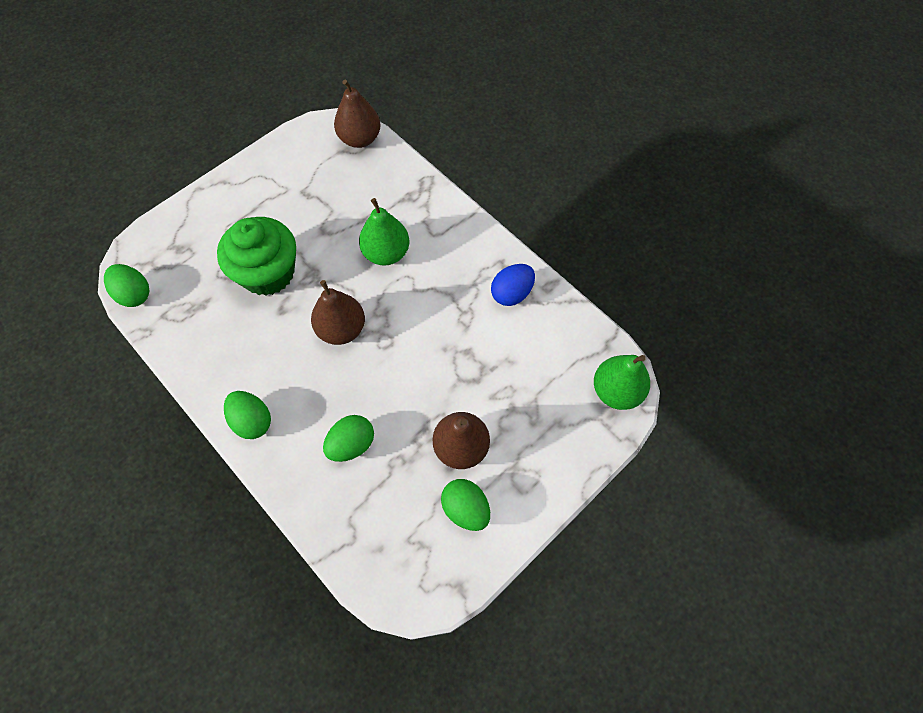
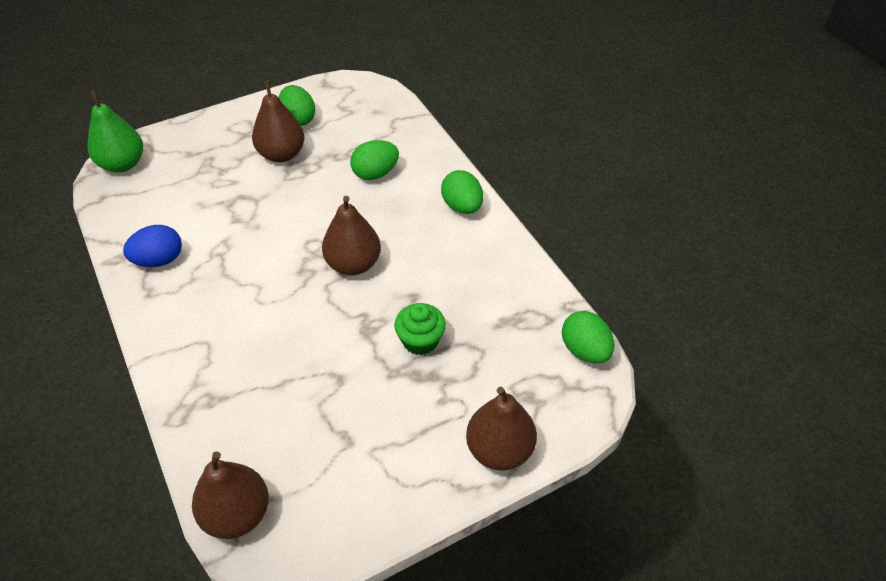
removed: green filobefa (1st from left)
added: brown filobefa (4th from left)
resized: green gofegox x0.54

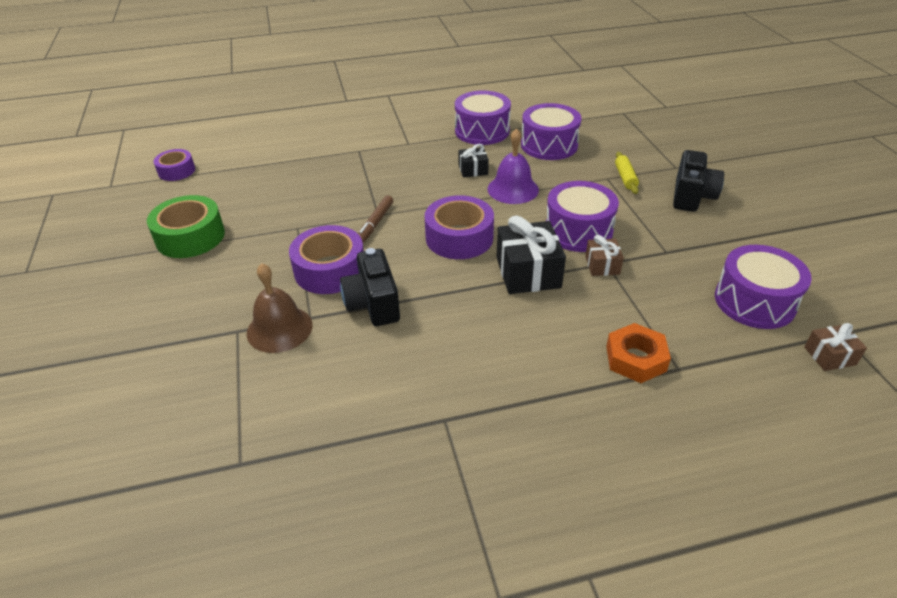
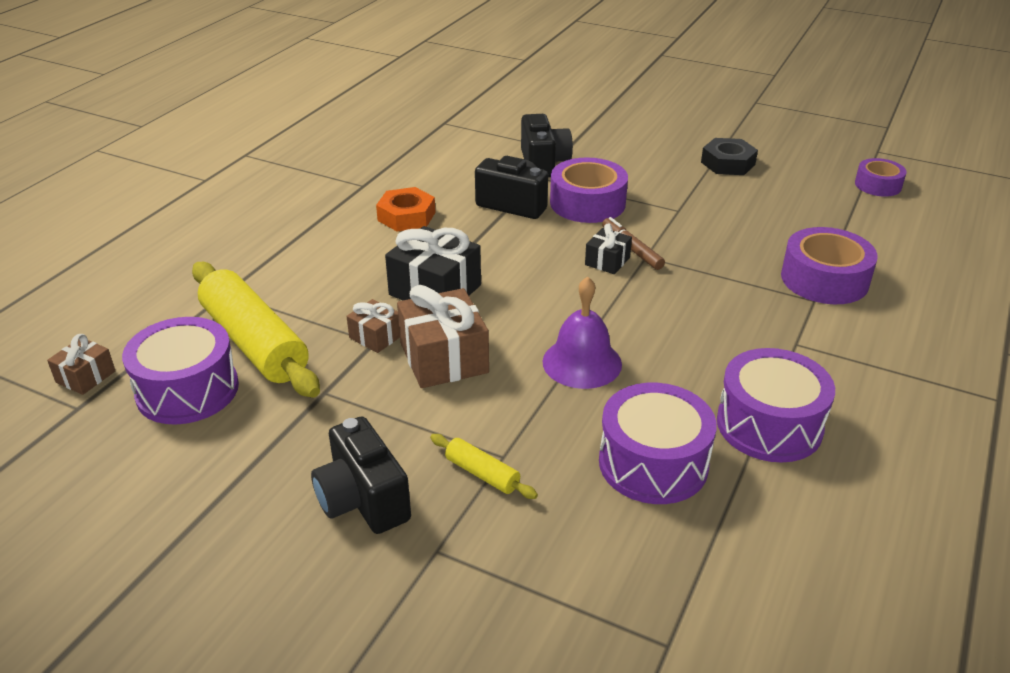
added: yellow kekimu (1st from left)
moved: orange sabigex; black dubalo (1st from left in the first image) to black dubalo (2nd from left); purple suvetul (3rd from left in the first image) to purple suvetul (2nd from left)
replaced: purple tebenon (3rd from left) to brown dubalo (3rd from left); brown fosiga to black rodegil (3rd from left); green suvetul to black sabigex

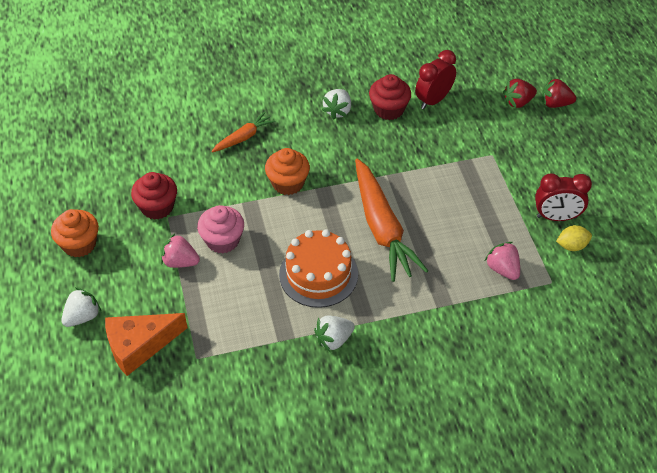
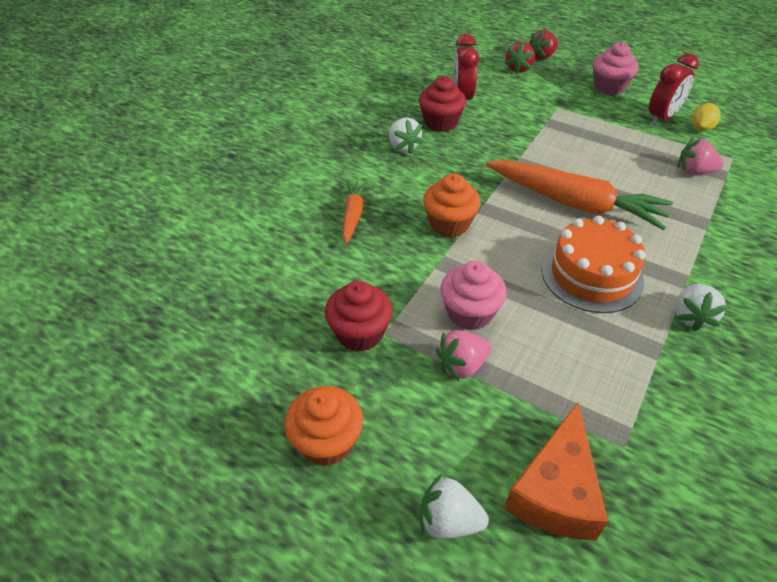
added: pink gofegox (2nd from left)
turned: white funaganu (1st from left in the first image) 75 degrees counterclockwise

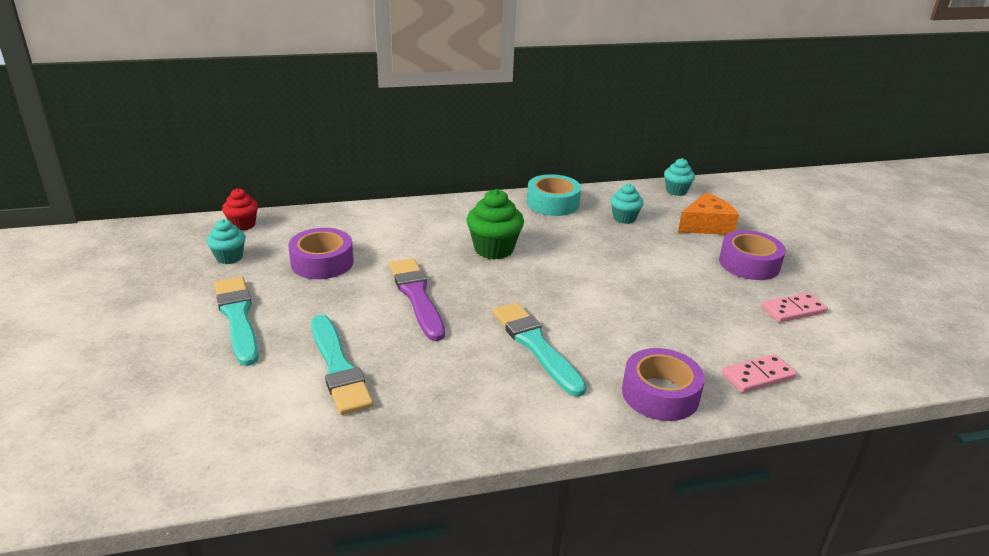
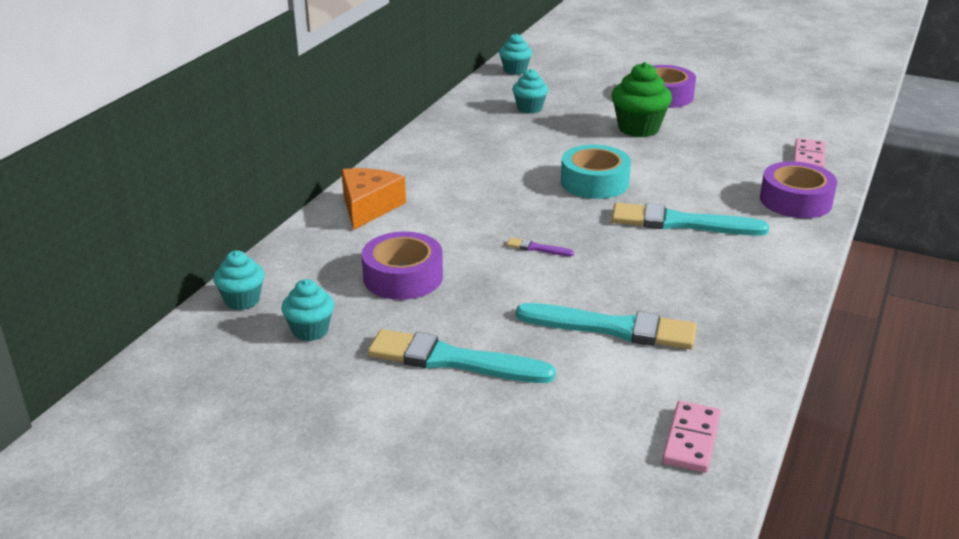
moved: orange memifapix; turquoise suvetul; green gofegox; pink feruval (2nd from left in the first image) to pink feruval (1st from left)
recoloured: red gofegox to turquoise gofegox (1st from left)
resized: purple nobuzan x0.42

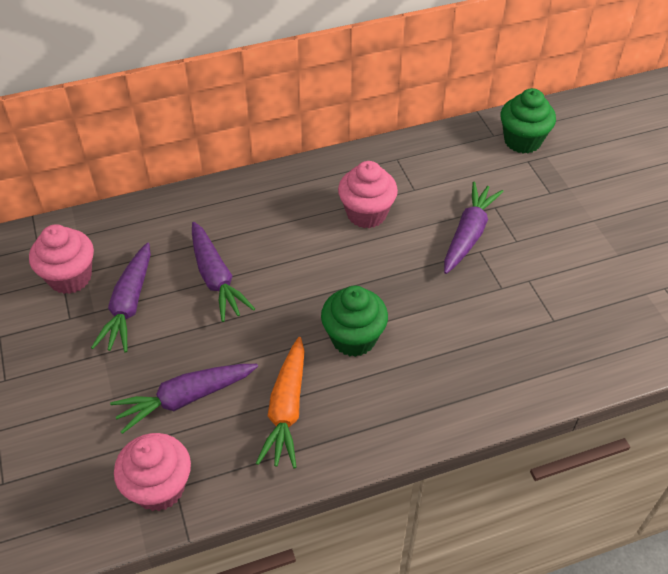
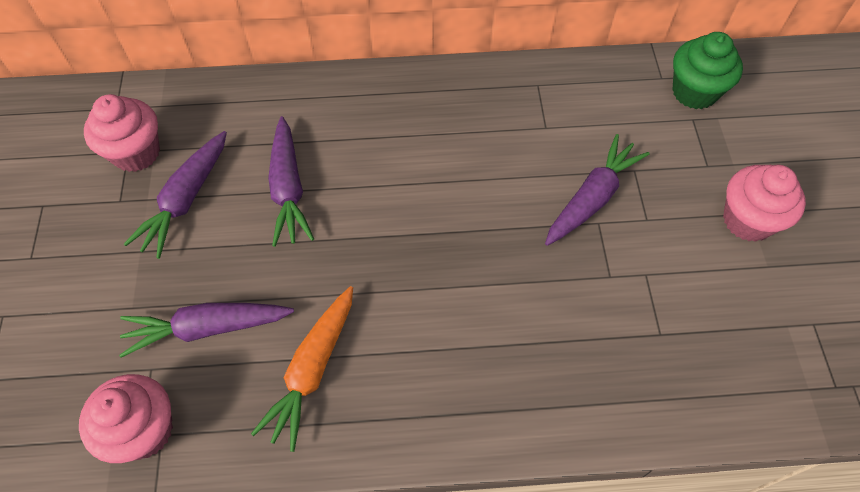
removed: green gofegox (1st from left)
moved: pink gofegox (3rd from left)

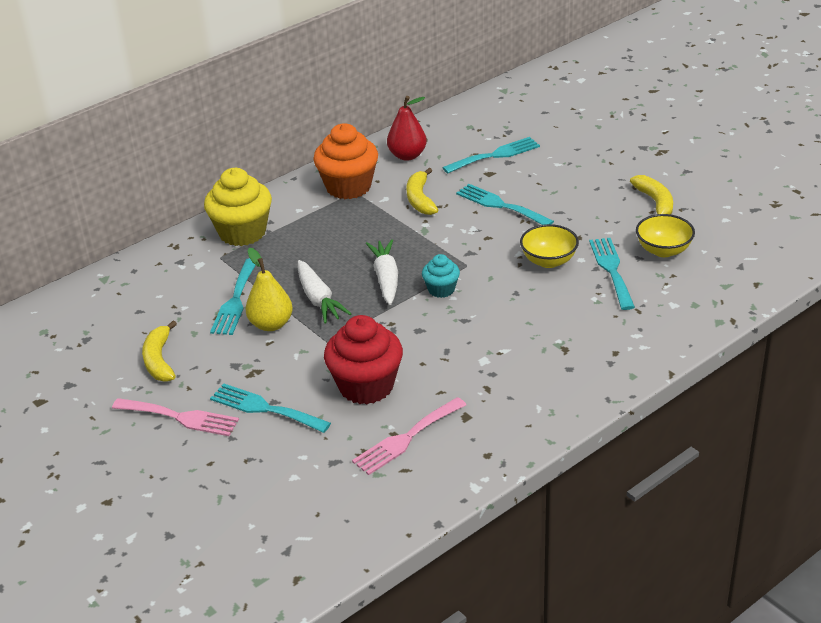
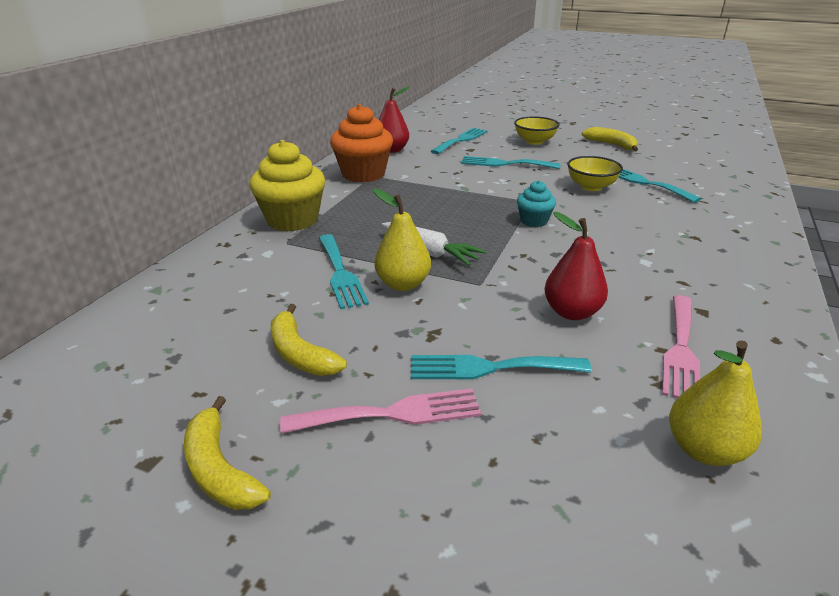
removed: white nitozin (2nd from left)
added: yellow filobefa (2nd from left)
moved: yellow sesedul (2nd from left in the first image) to yellow sesedul (1st from left); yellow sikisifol (2nd from left in the first image) to yellow sikisifol (1st from left)
replaced: red gofegox to red filobefa (2nd from left)

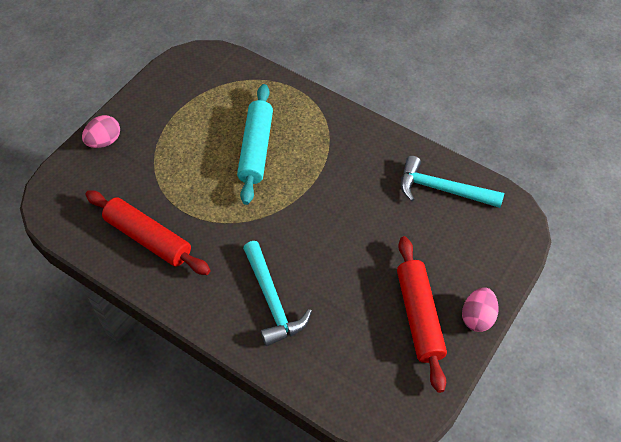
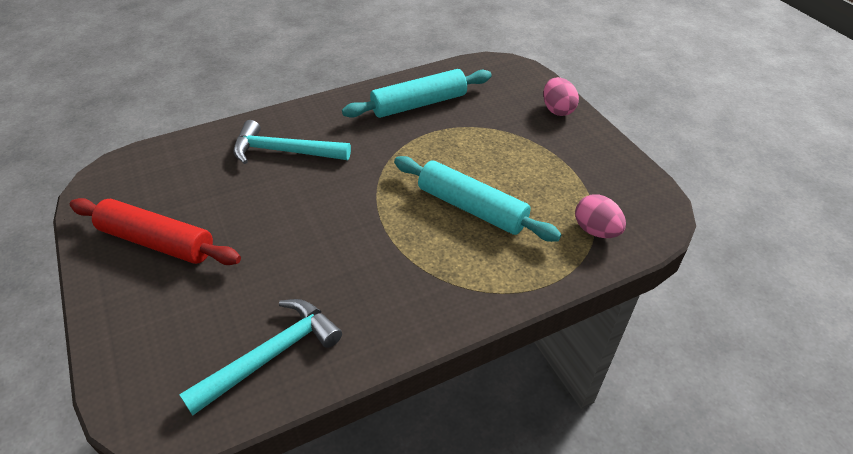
moved: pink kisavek (2nd from left)
recoloured: red kekimu (1st from left) to turquoise kekimu (1st from left)

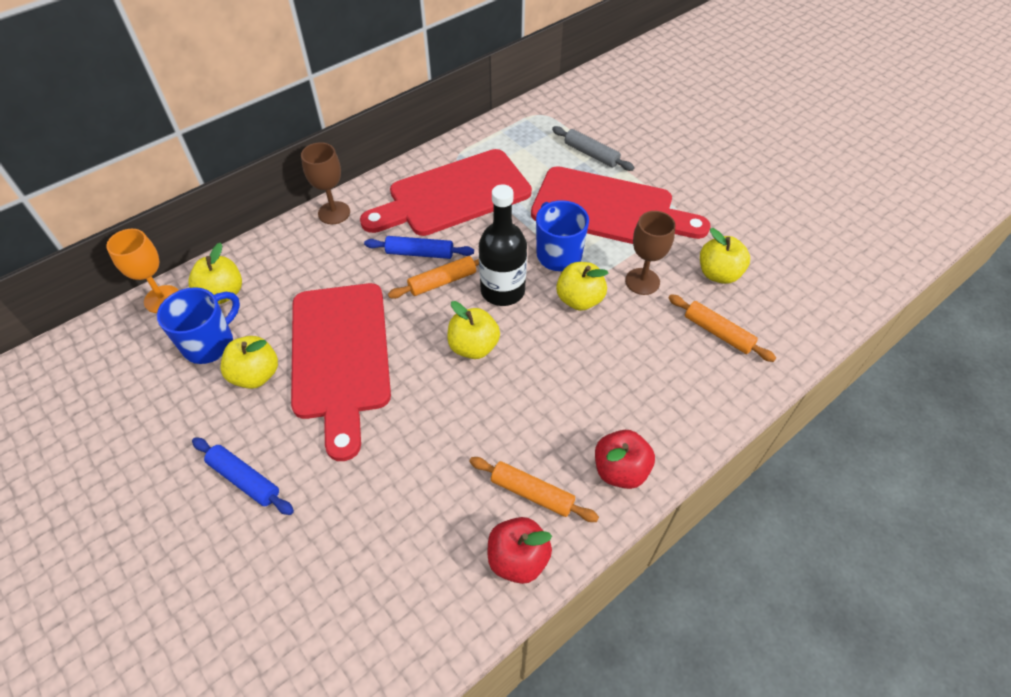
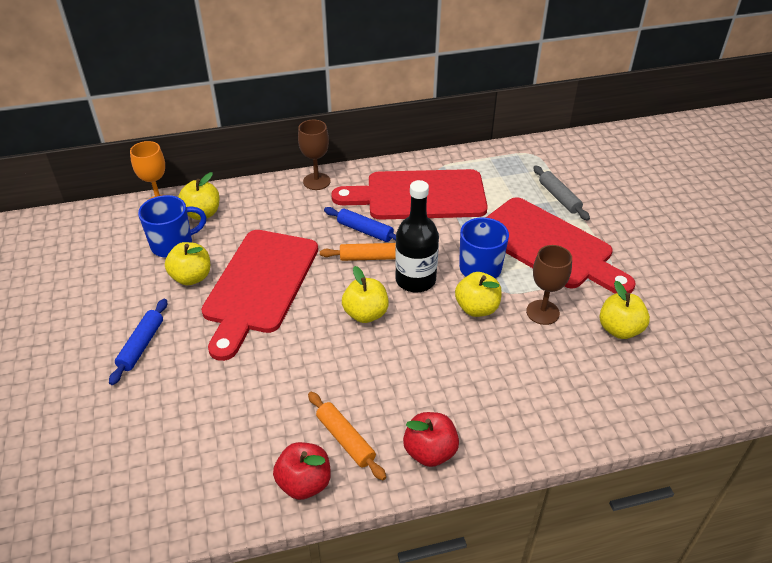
removed: orange kekimu (3rd from left)
turned: blue kekimu (1st from left) 45 degrees clockwise

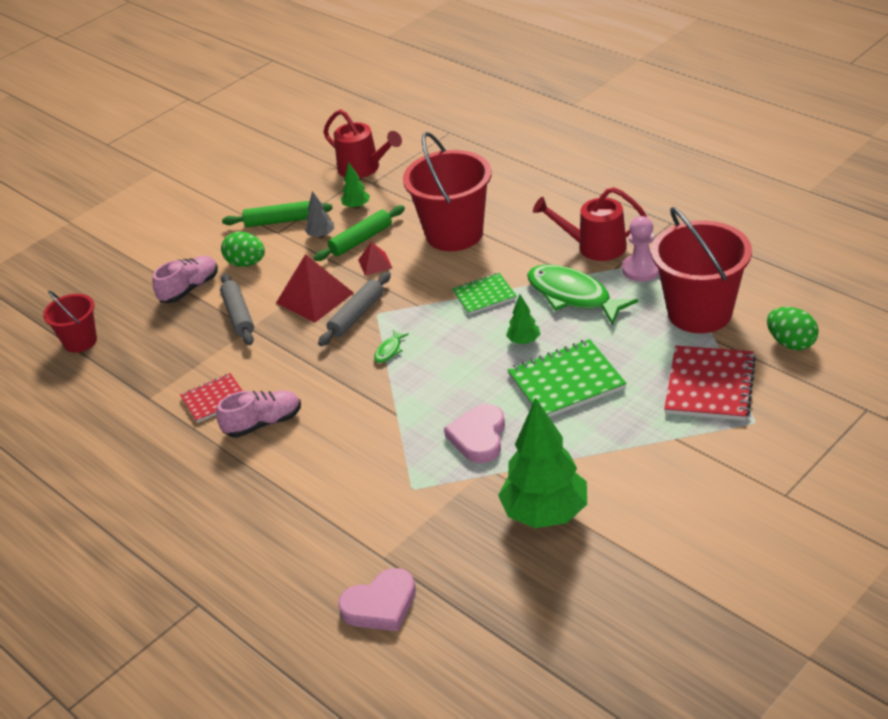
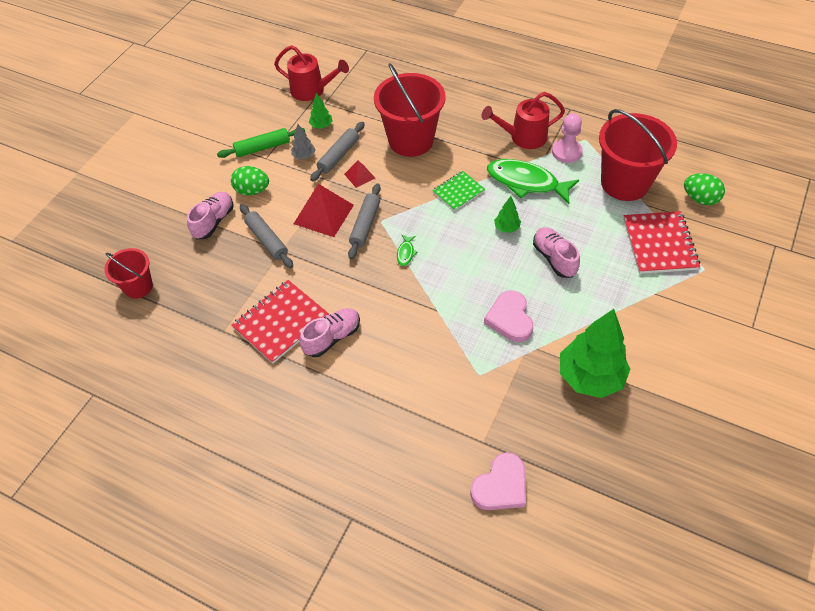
replaced: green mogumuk (2nd from left) to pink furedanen (3rd from left)
recoloured: green kekimu (2nd from left) to grey kekimu (2nd from left)
resized: red mogumuk (1st from left) x1.64

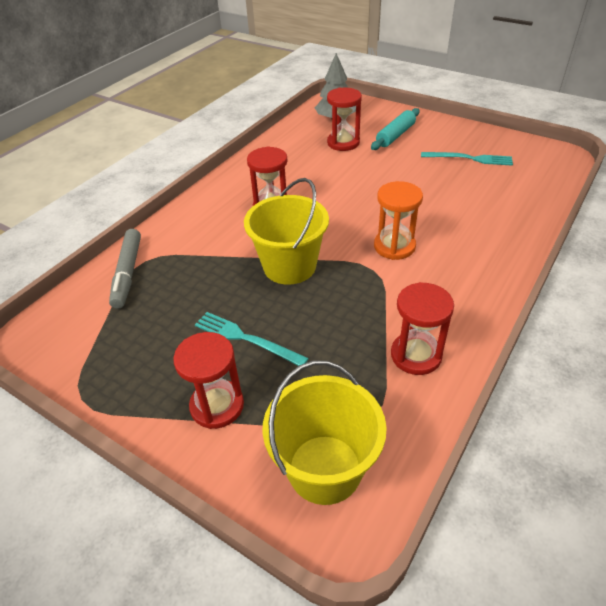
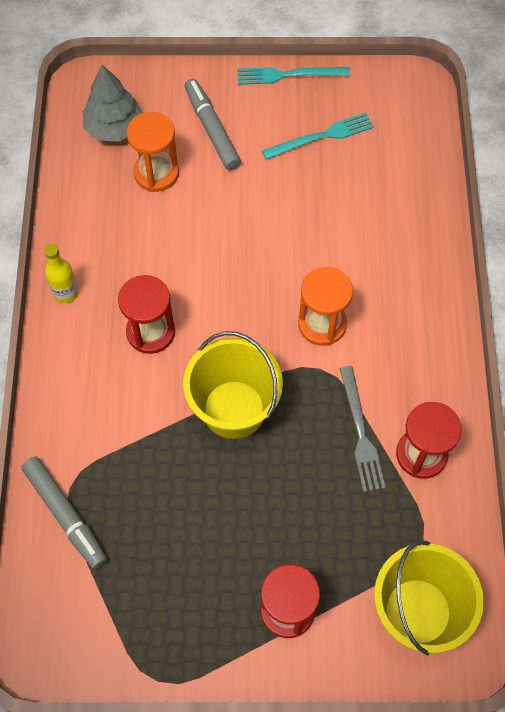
added: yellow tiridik; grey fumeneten
moved: turquoise fumeneten (1st from left)
replaced: turquoise kekimu to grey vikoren (2nd from left)
recoloured: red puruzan (3rd from left) to orange puruzan (1st from left)

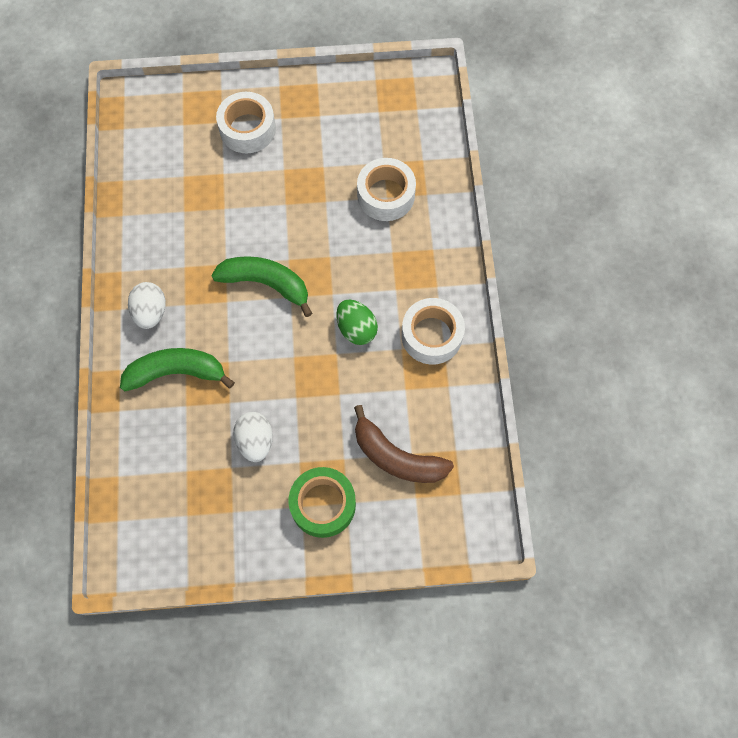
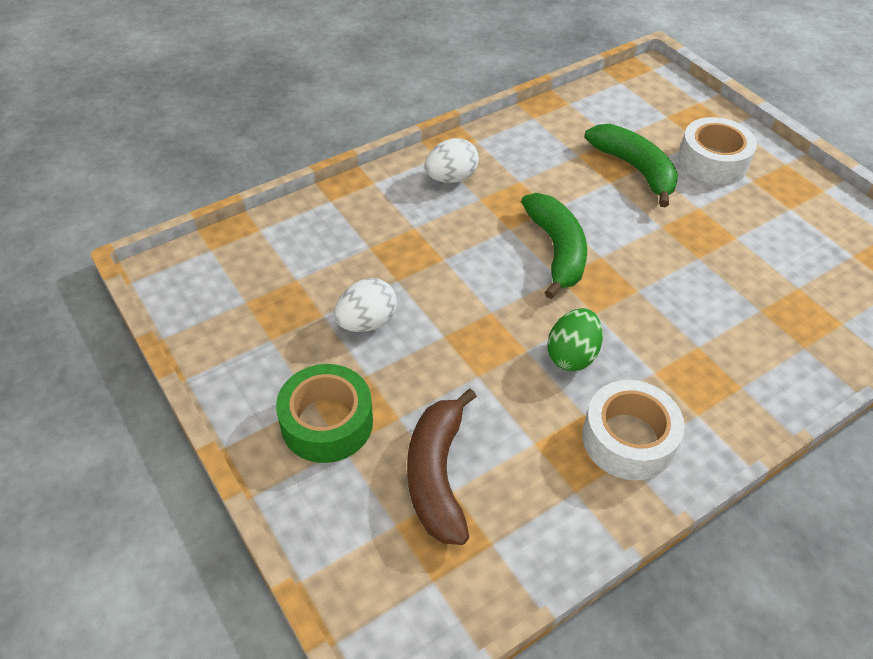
removed: white suvetul (2nd from left)
moved: green sesedul (1st from left in the first image) to green sesedul (2nd from left)

